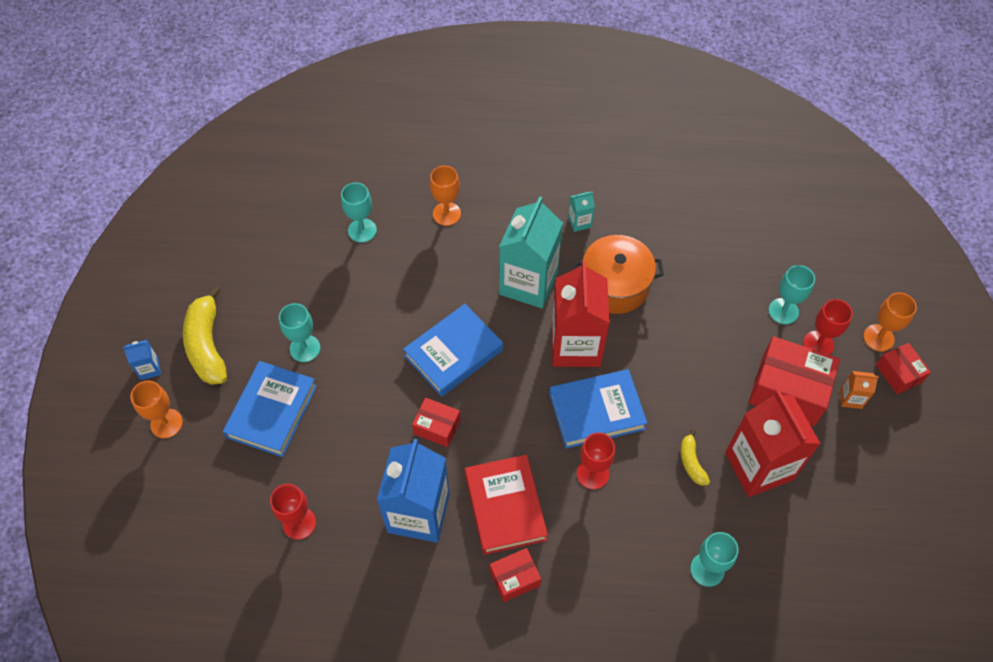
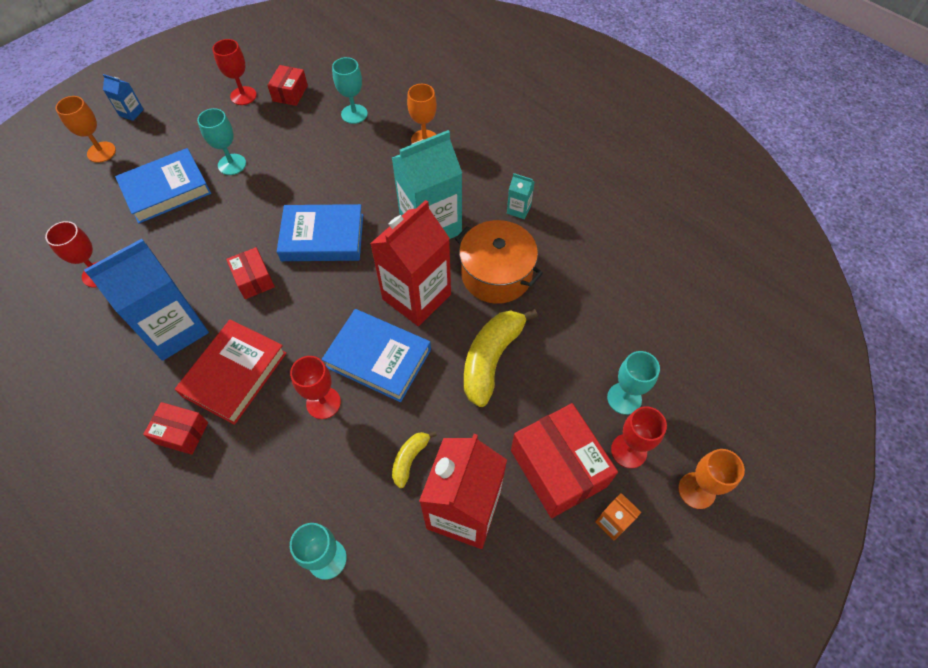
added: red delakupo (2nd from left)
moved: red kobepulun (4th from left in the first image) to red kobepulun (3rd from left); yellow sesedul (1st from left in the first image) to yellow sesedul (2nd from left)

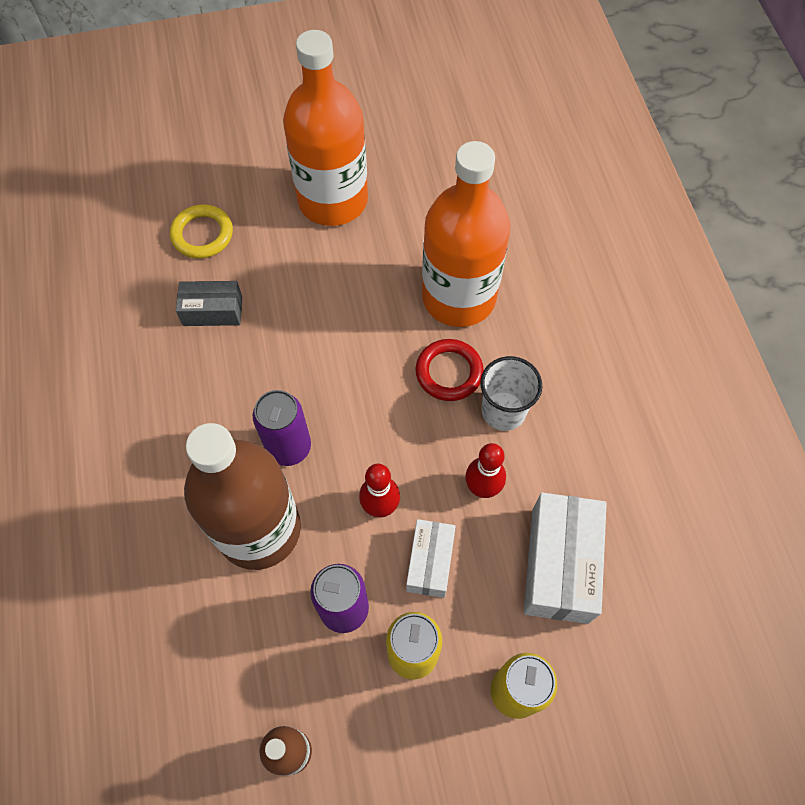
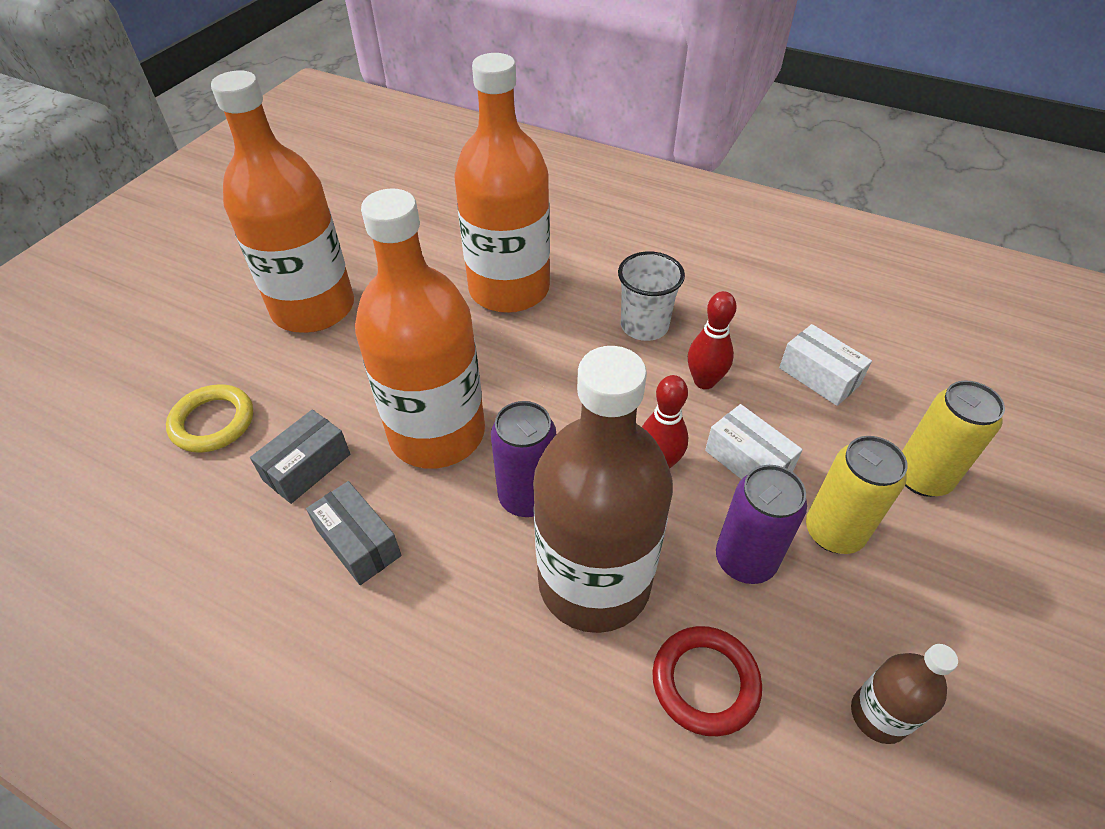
added: grey kobepulun (2nd from left); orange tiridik (2nd from left)
moved: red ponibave
resized: white kobepulun (2nd from left) x0.60

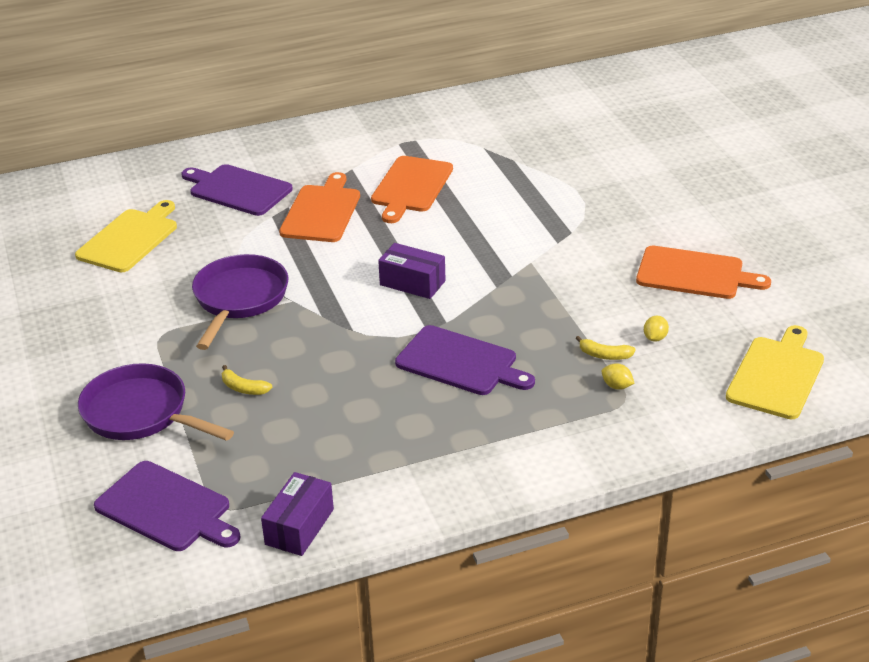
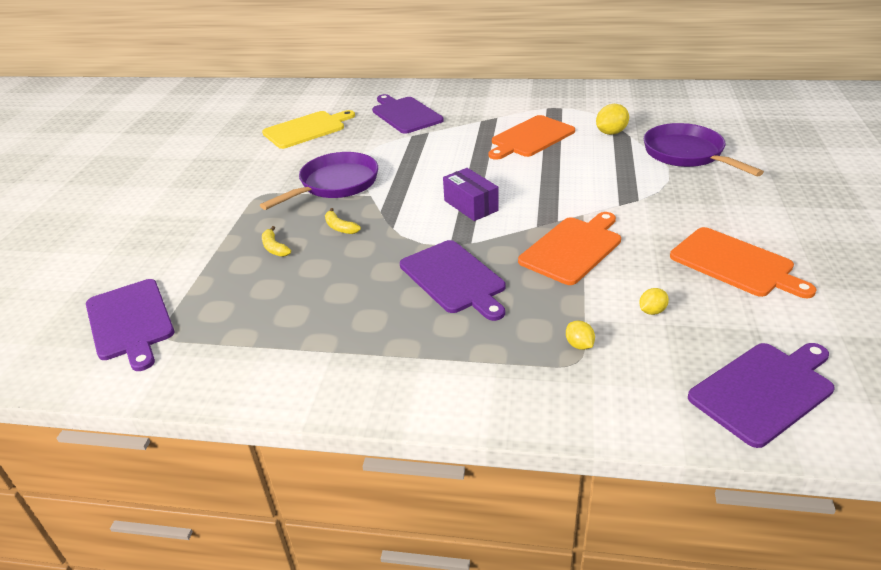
removed: purple kobepulun (1st from left)
added: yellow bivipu (2nd from left)
moved: yellow sesedul (2nd from left); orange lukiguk (1st from left in the first image) to orange lukiguk (2nd from left); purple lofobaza (1st from left in the first image) to purple lofobaza (2nd from left)
recoloured: yellow lukiguk (2nd from left) to purple lukiguk (4th from left)

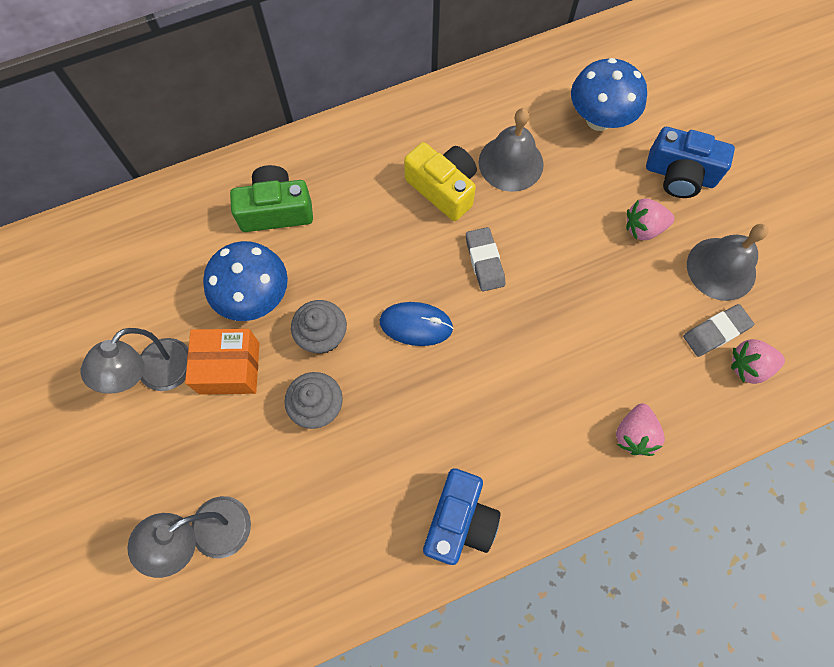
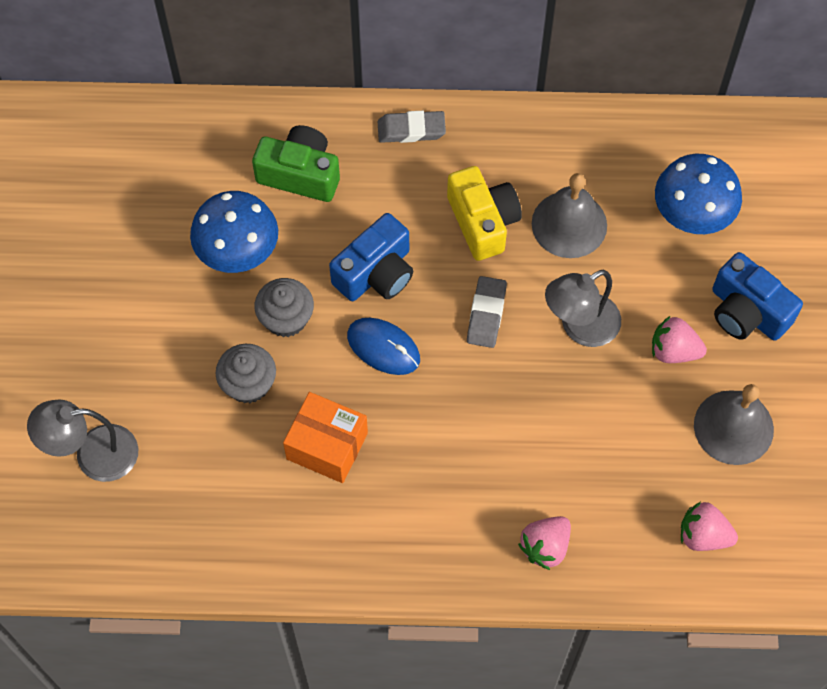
moved: orange kobepulun; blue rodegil (1st from left); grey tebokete (2nd from left in the first image) to grey tebokete (1st from left); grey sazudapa (1st from left in the first image) to grey sazudapa (2nd from left)

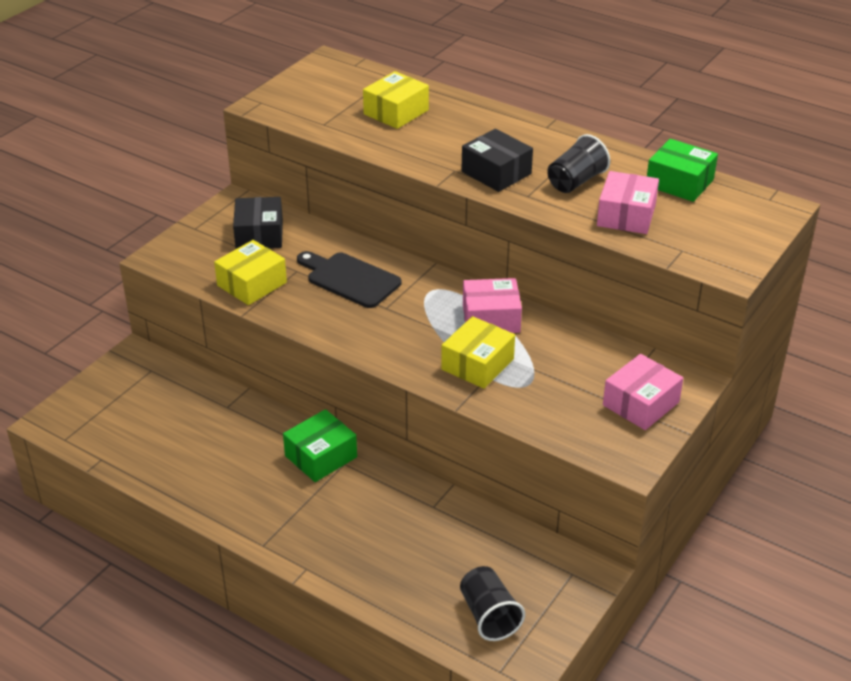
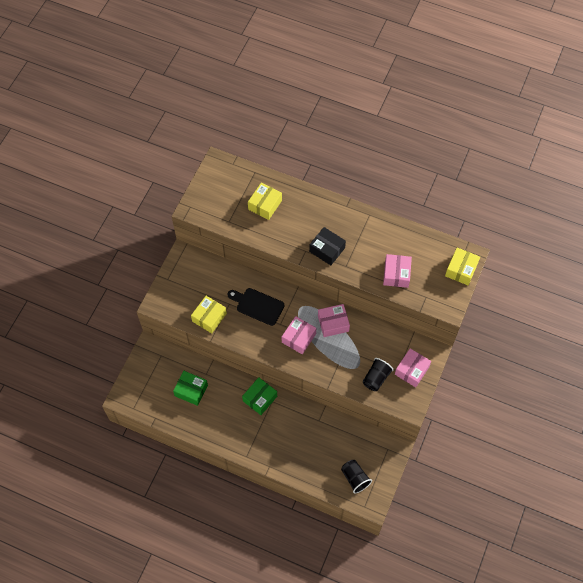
removed: black kobepulun (1st from left)
added: pink kobepulun (1st from left)
moved: green kobepulun (2nd from left in the first image) to green kobepulun (1st from left); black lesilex (2nd from left); yellow kobepulun (3rd from left)

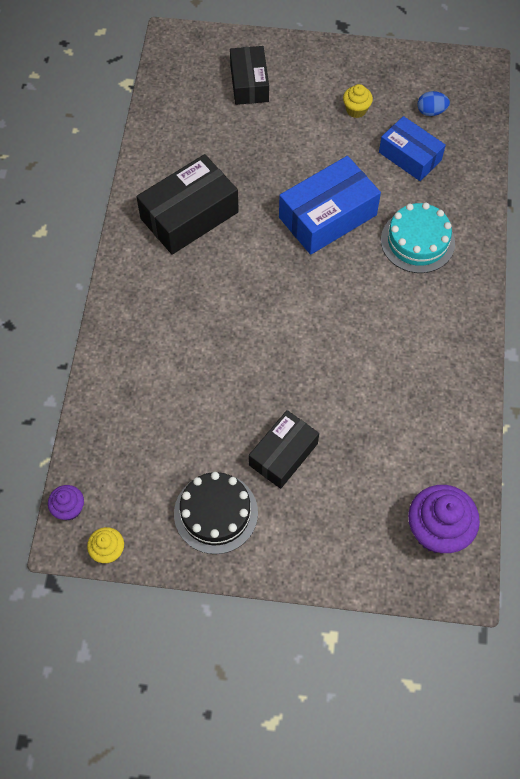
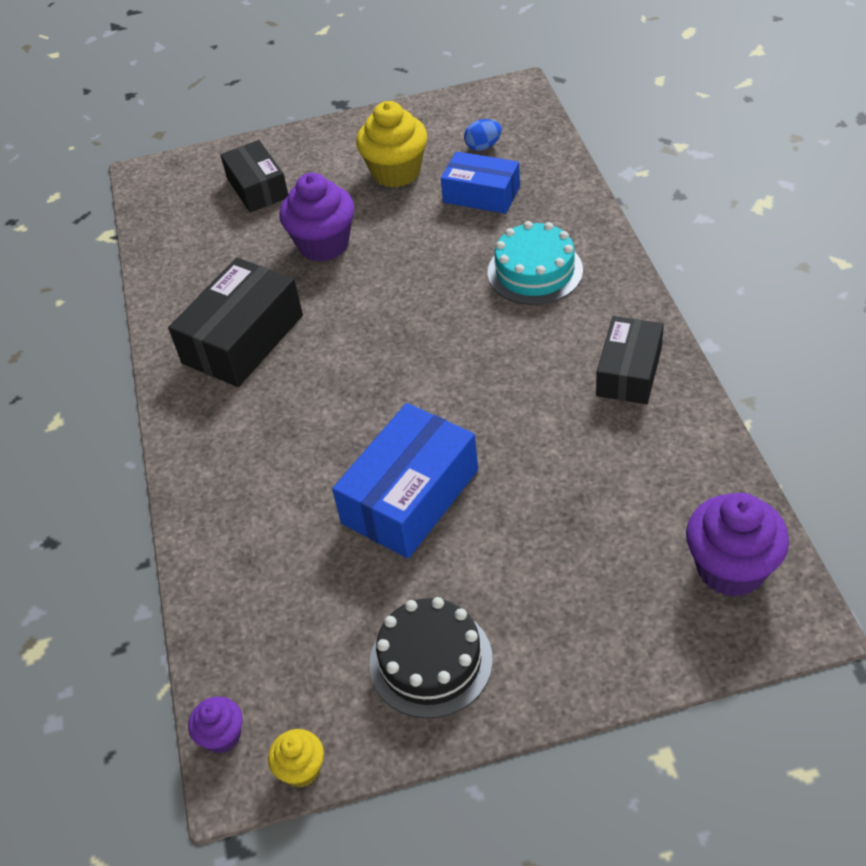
added: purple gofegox (2nd from left)
moved: blue kobepulun (1st from left); black kobepulun (3rd from left)
resized: yellow gofegox (2nd from left) x1.91

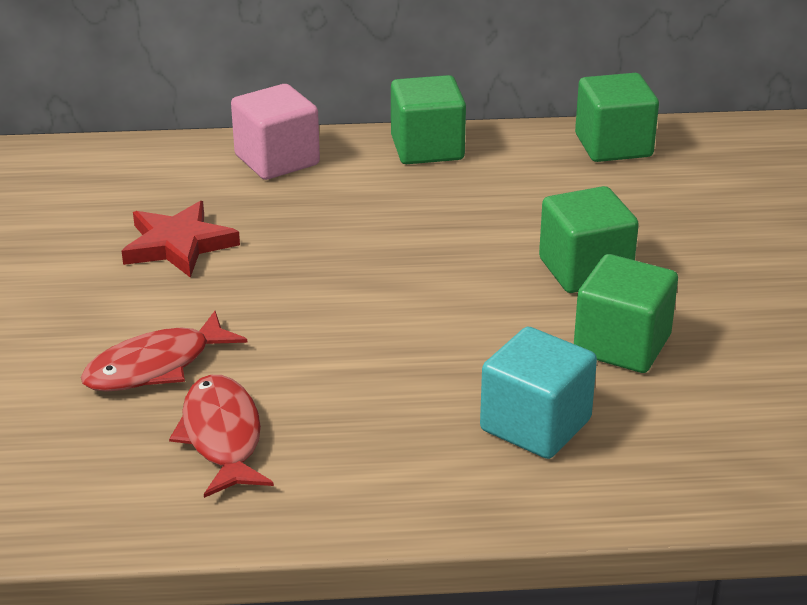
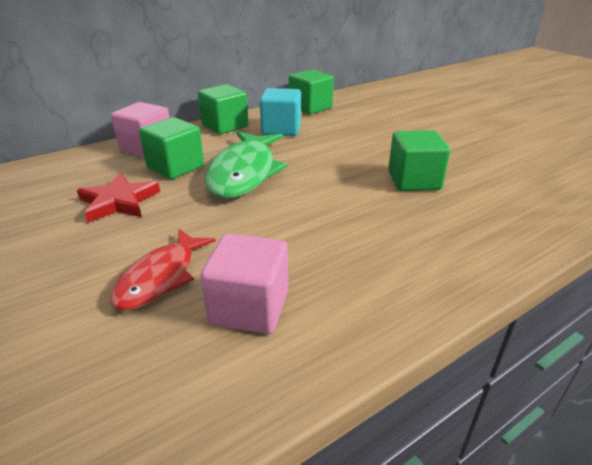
added: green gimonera
moved: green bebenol (2nd from left in the first image) to green bebenol (1st from left); turquoise bebenol
replaced: red gimonera (2nd from left) to pink bebenol (2nd from left)

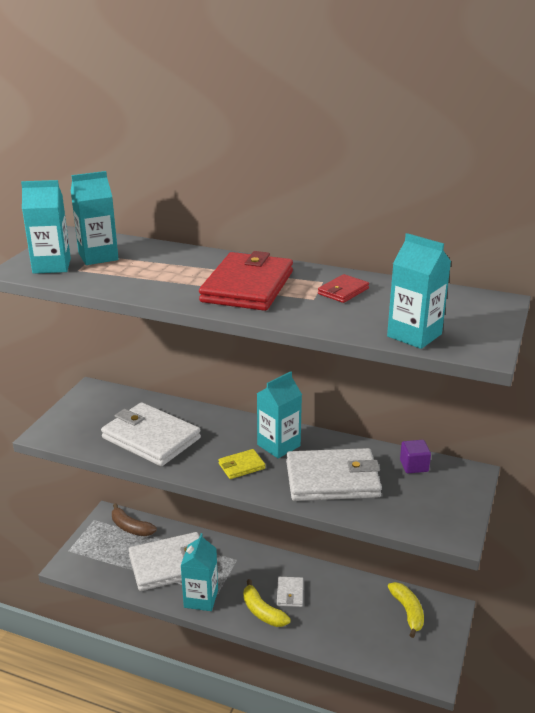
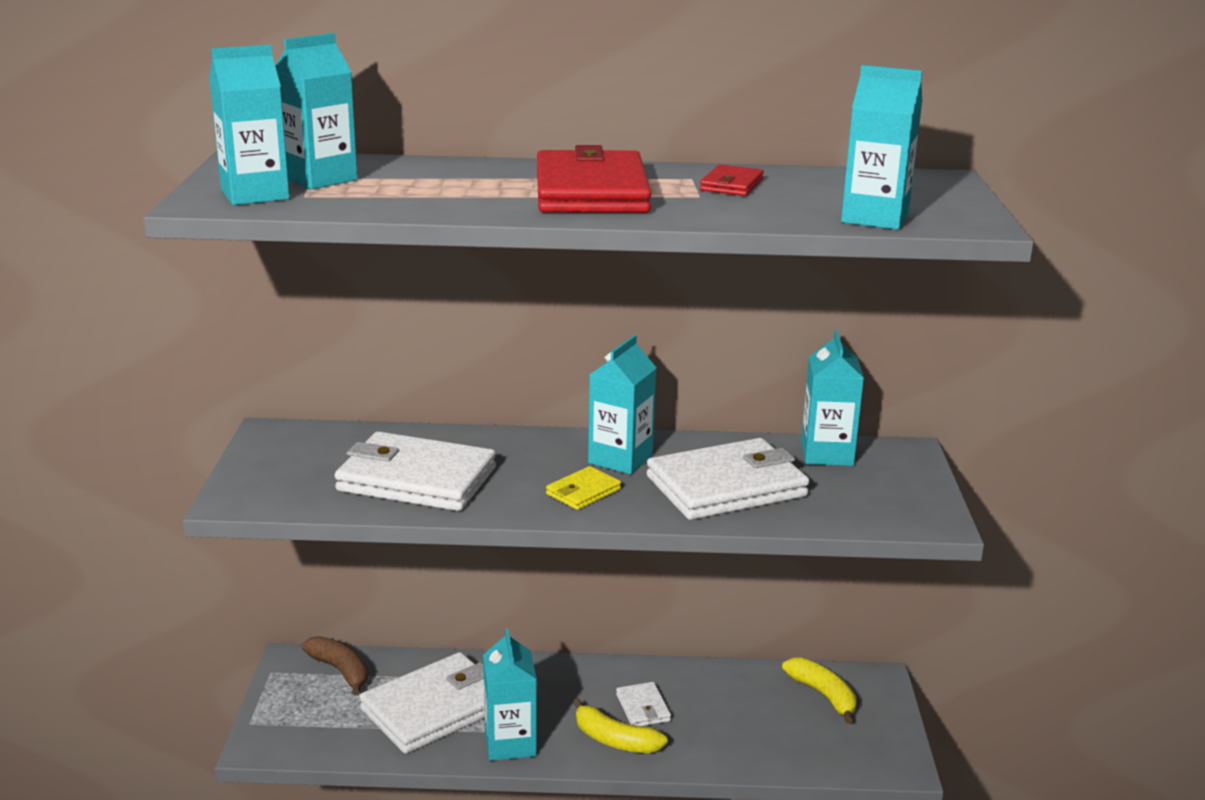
replaced: purple bebenol to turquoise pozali (5th from left)
turned: brown sesedul 150 degrees counterclockwise

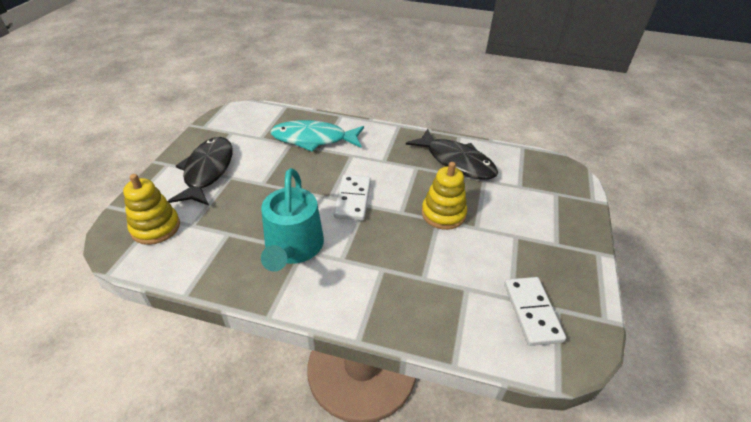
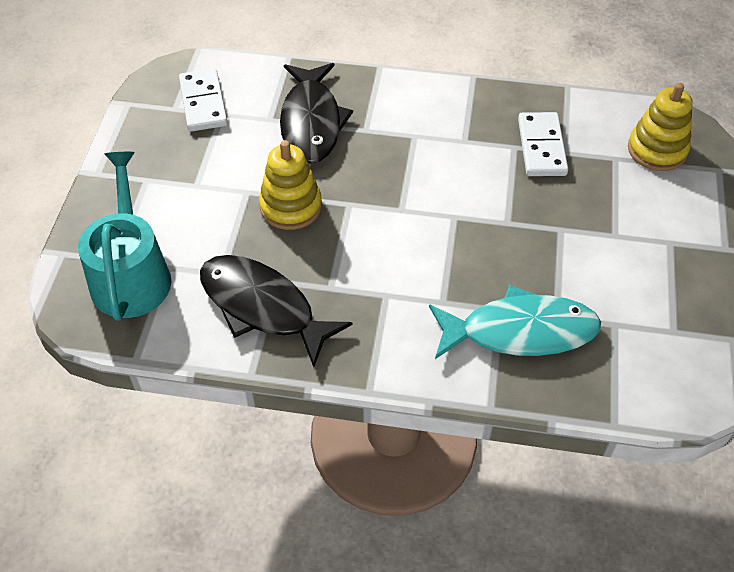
moved: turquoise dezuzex; black gimonera (1st from left in the first image) to black gimonera (2nd from left); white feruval (1st from left in the first image) to white feruval (2nd from left)

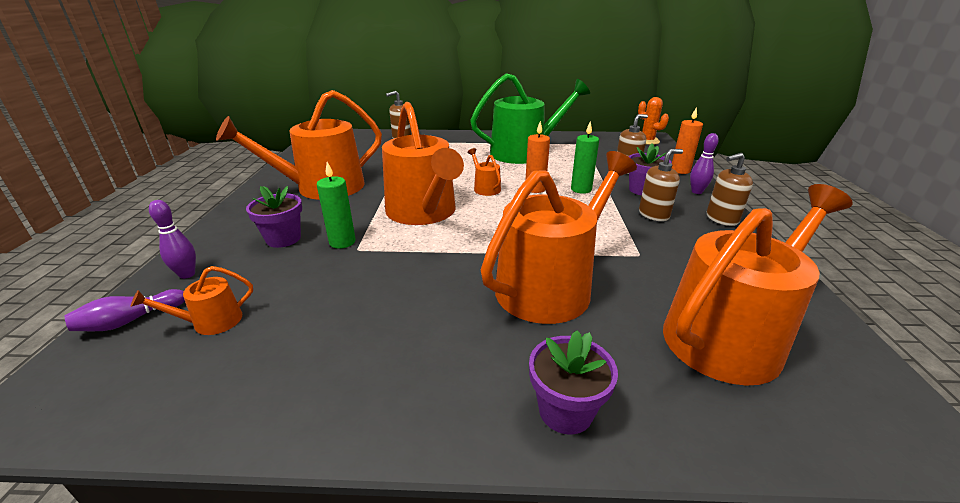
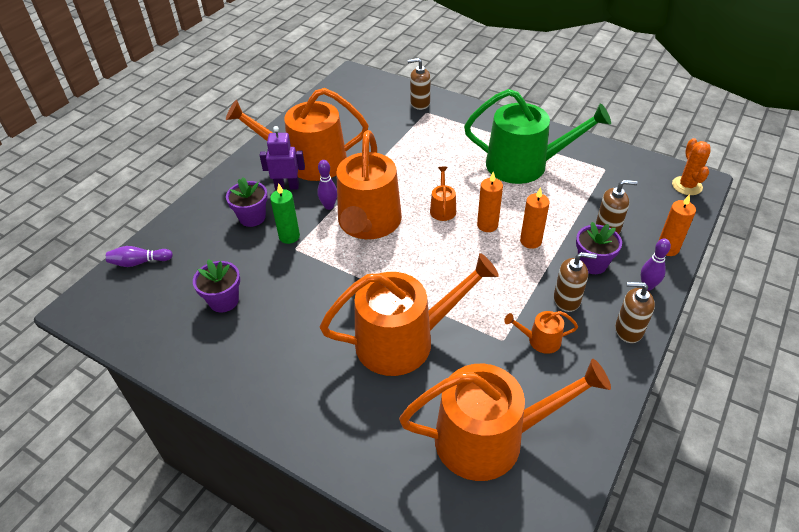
added: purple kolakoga
moved: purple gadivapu (2nd from left in the first image) to purple gadivapu (1st from left); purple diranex (2nd from left); orange dezuzex (1st from left in the first image) to orange dezuzex (6th from left)
recoloured: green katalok (2nd from left) to orange katalok (2nd from left)

